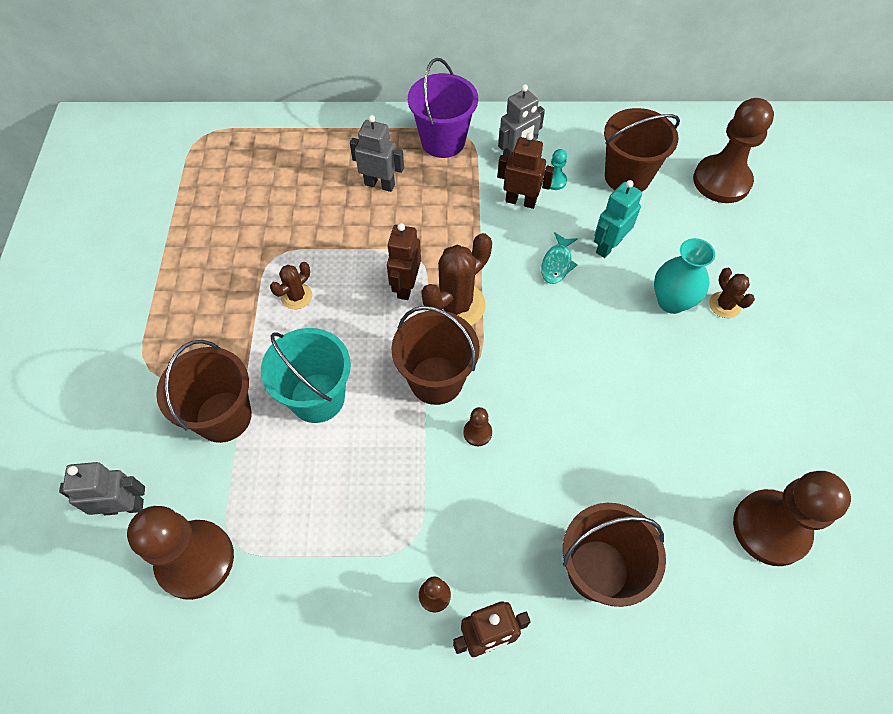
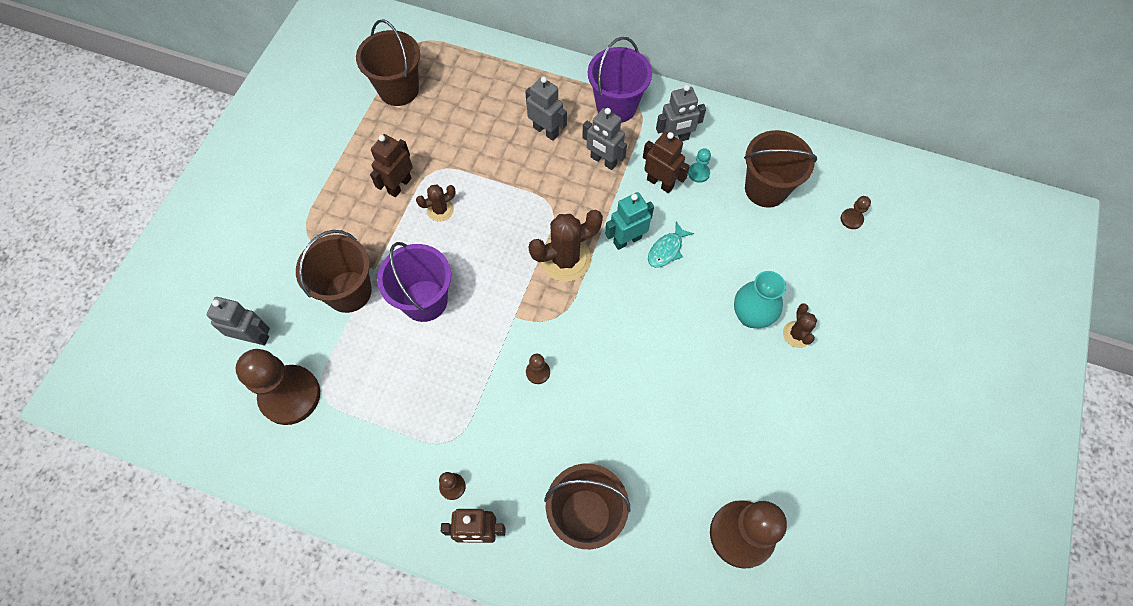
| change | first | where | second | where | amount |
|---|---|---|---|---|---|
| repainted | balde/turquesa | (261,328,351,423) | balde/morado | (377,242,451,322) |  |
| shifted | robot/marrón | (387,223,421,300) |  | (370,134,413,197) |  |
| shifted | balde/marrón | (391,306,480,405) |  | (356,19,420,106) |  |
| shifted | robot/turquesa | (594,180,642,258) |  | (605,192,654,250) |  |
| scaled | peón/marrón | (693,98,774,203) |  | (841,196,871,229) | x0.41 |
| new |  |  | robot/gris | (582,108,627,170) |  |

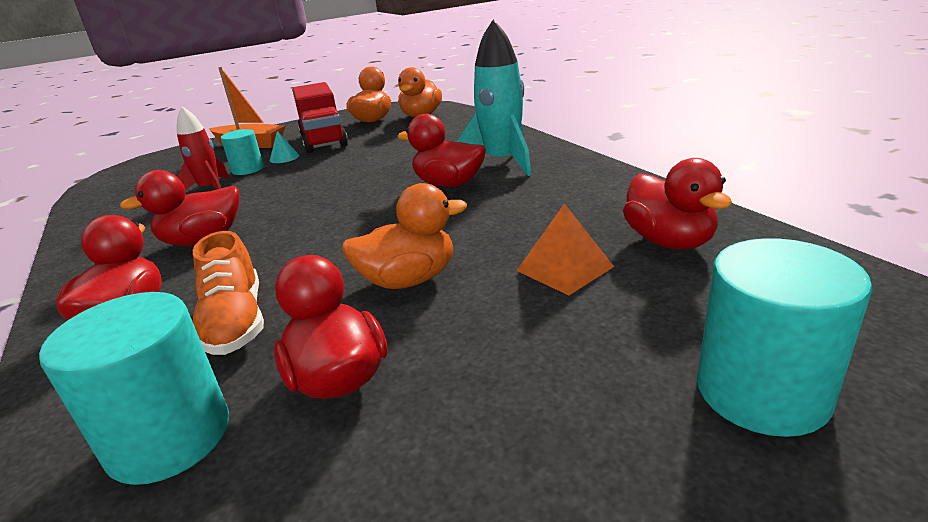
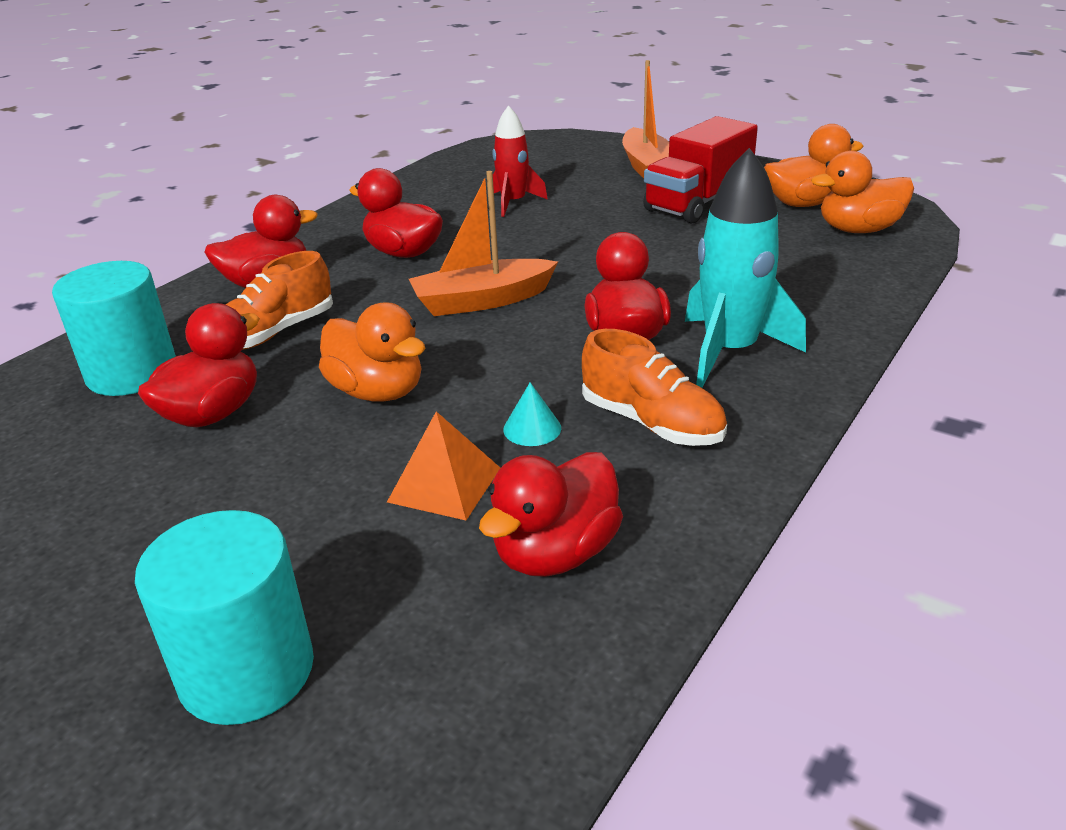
| change | first | where | second | where | amount |
|---|---|---|---|---|---|
| gone | cilindro/turquesa | (221,129,264,175) |  |  |  |
| shifted | cono/turquesa | (270,131,299,163) |  | (503,382,561,446) |  |
| new |  |  | barco/naranja | (409,171,558,316) |  |
| new |  |  | zapato/naranja | (582,329,727,446) |  |

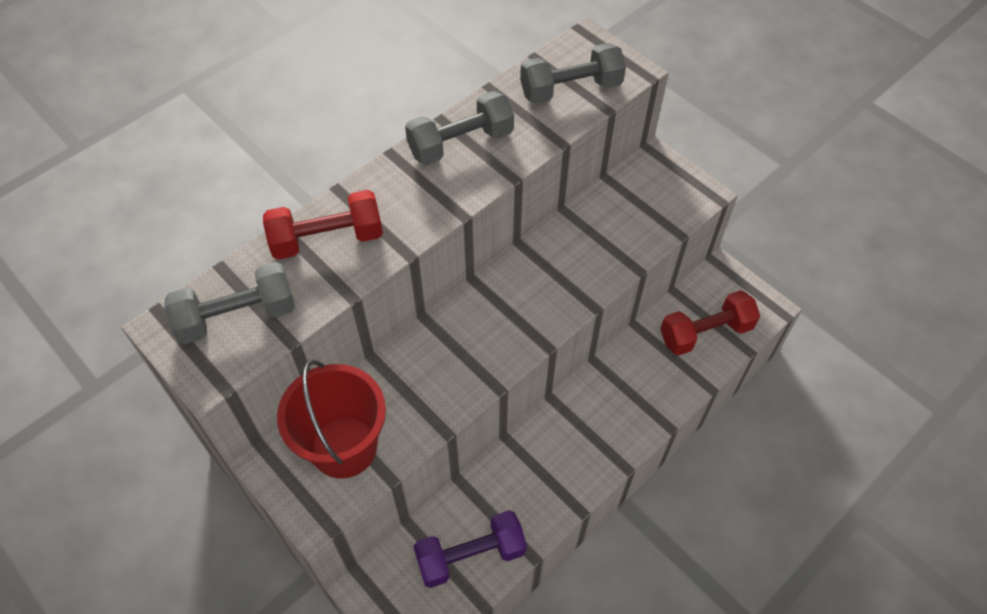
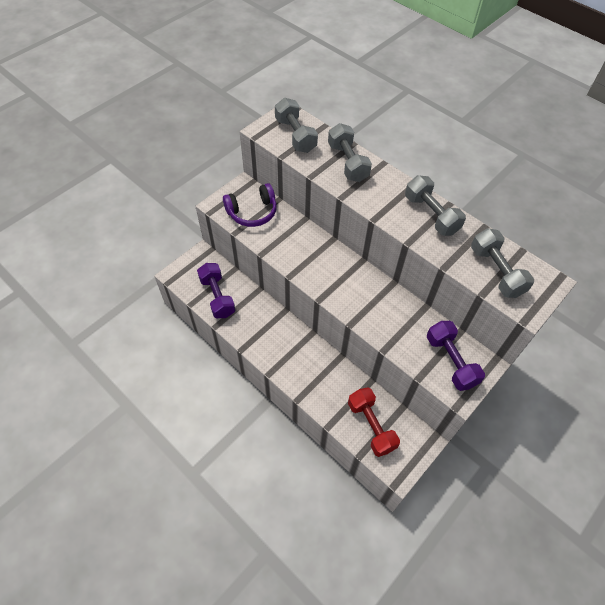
| change | first | where | second | where | amount |
|---|---|---|---|---|---|
| repainted | mancuerna/rojo | (263,190,383,260) | mancuerna/gris | (328,123,372,182) |  |
| swapped | balde/rojo | (277,359,386,479) | auriculares/morado | (223,183,277,227) |  |
| new |  |  | mancuerna/morado | (427,321,485,391) |  |

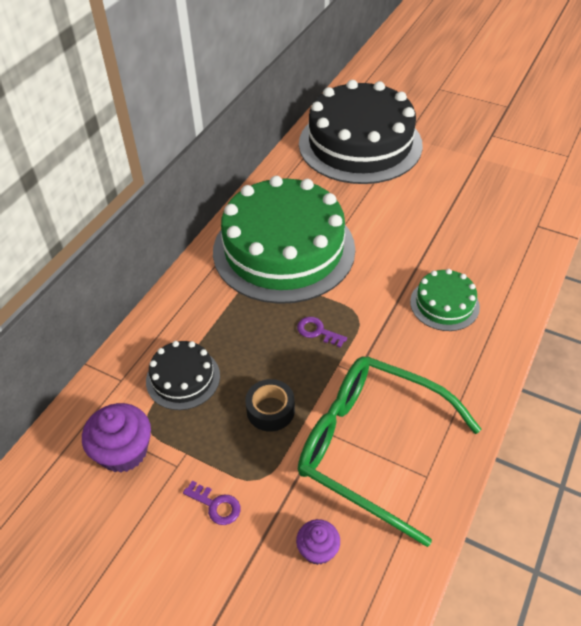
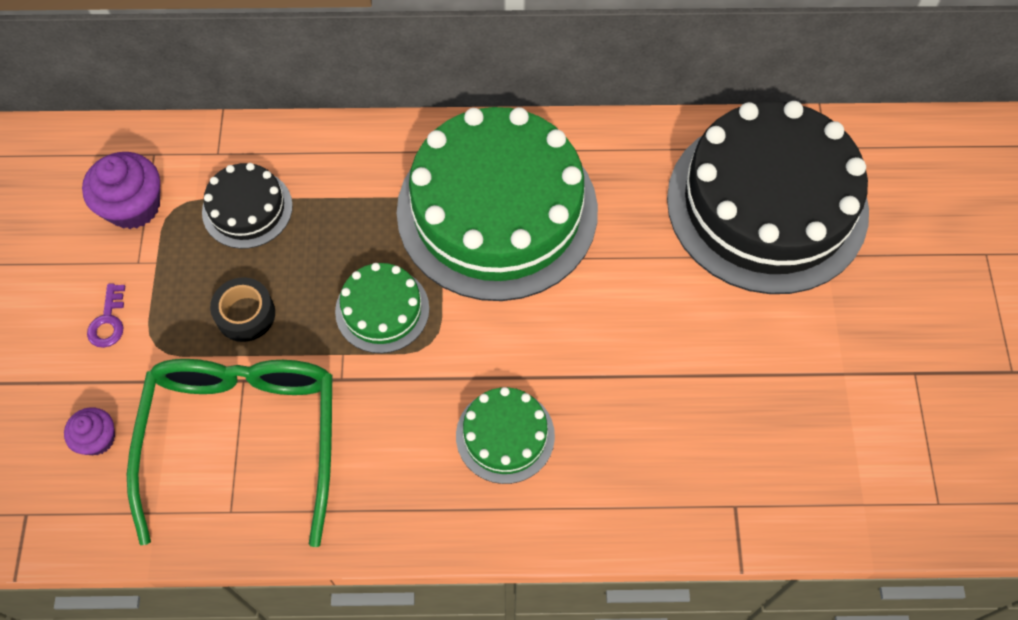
| change | first | where | second | where | amount |
|---|---|---|---|---|---|
| swapped | llave/morado | (297,317,347,348) | tarta/verde | (335,263,429,353) |  |

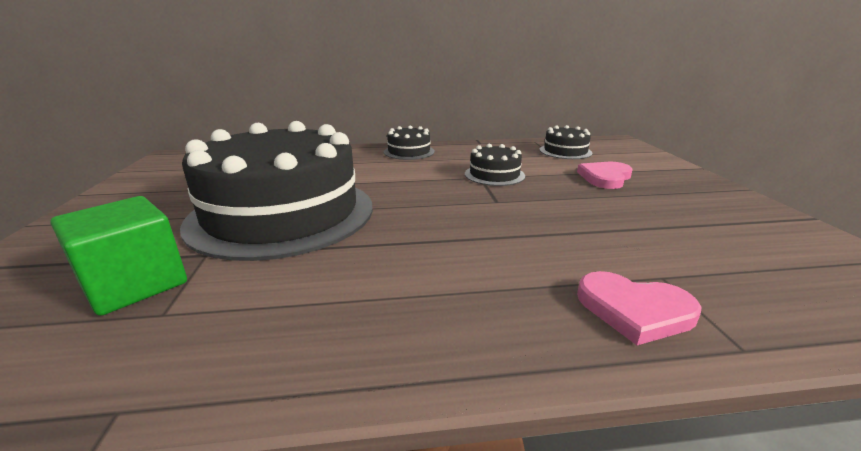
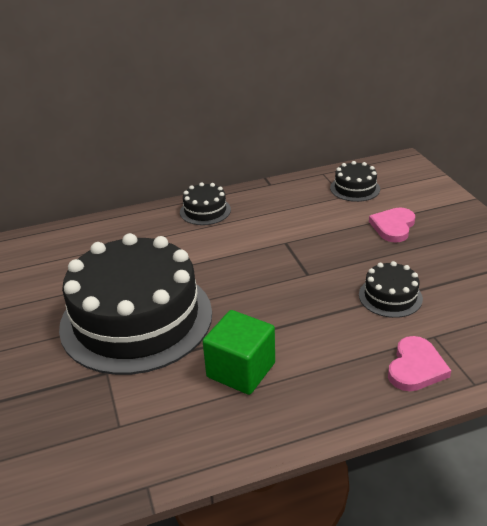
| change | first | where | second | where | amount |
|---|---|---|---|---|---|
| shifted | cubo/verde | (50,196,187,316) |  | (203,310,275,395) |  |
| shifted | tarta/negro | (465,144,525,186) |  | (359,261,423,318) |  |
| rotated | corazón/rosa | (577,271,702,345) |  | (388,336,451,391) | 75 degrees counterclockwise |

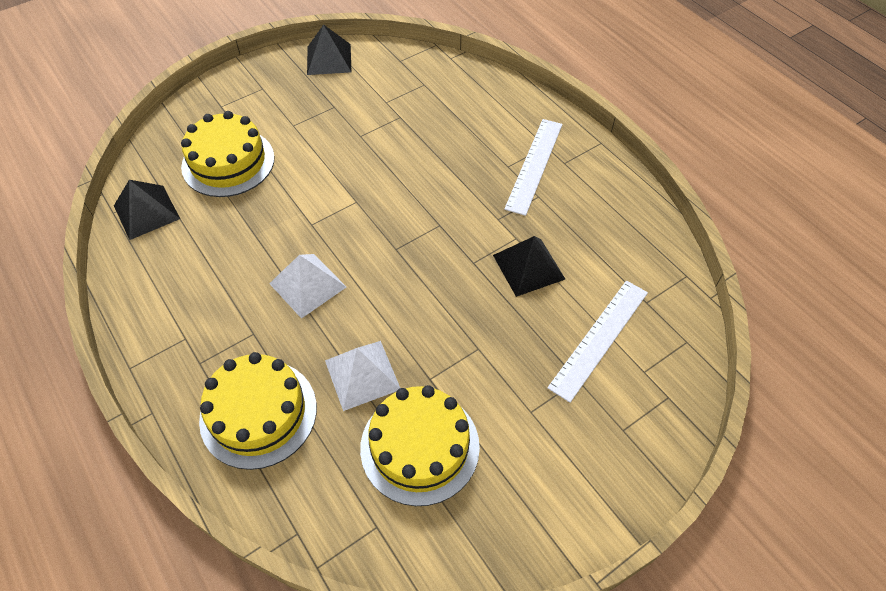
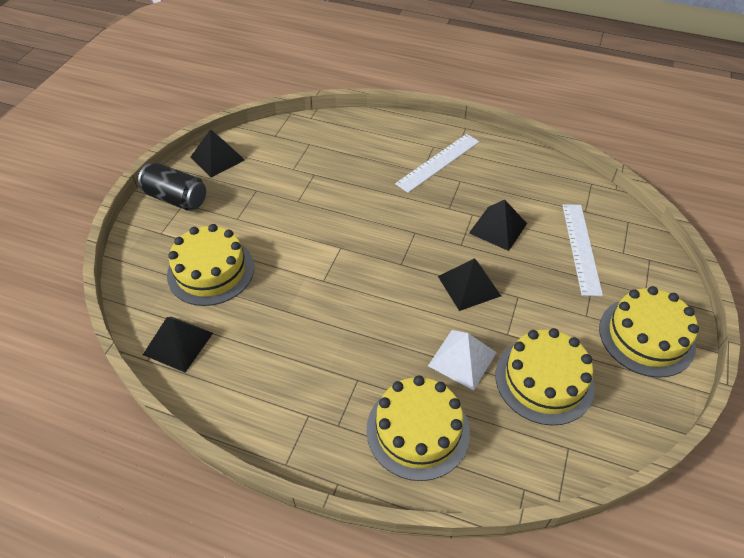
| change | first | where | second | where | amount |
|---|---|---|---|---|---|
| gone | pirámide/blanco | (269,254,346,319) |  |  |  |
| rotated | regla/blanco | (504,119,562,216) |  | (395,134,479,193) | 60 degrees clockwise |
| new |  |  | lata/negro | (138,163,206,211) |  |
| new |  |  | pirámide/negro | (438,258,501,311) |  |
| new |  |  | tarta/amarillo | (599,286,699,378) |  |

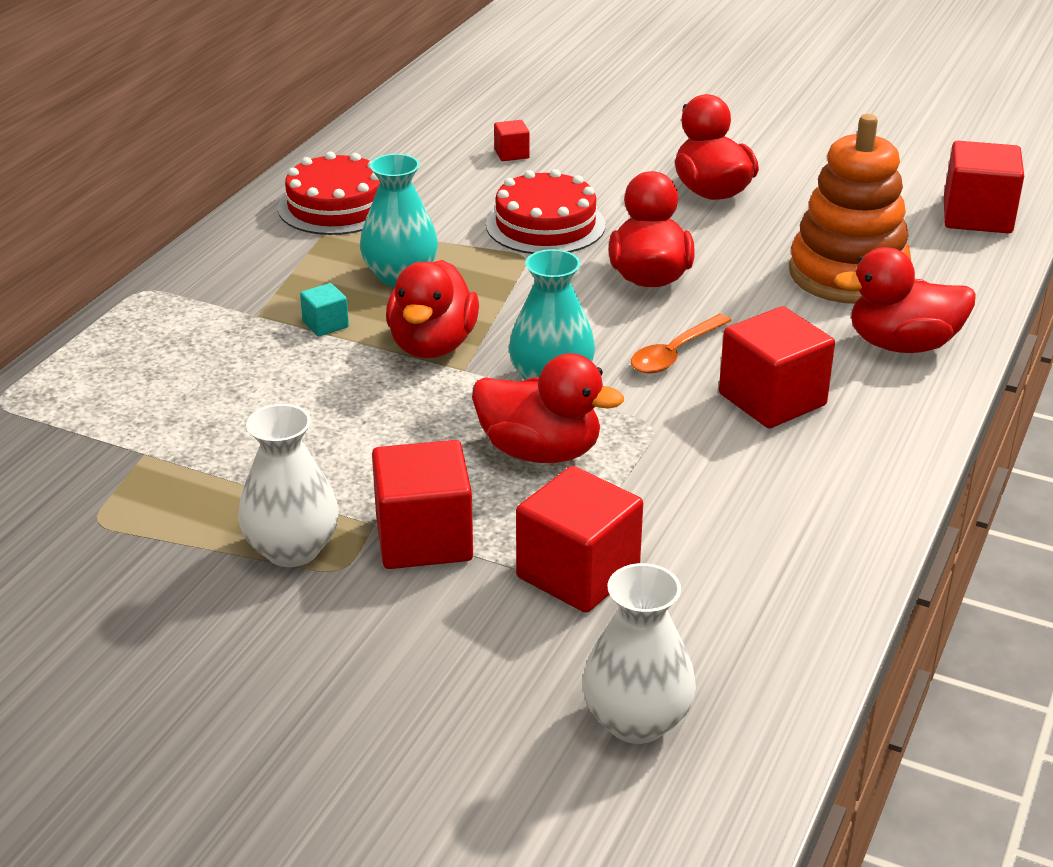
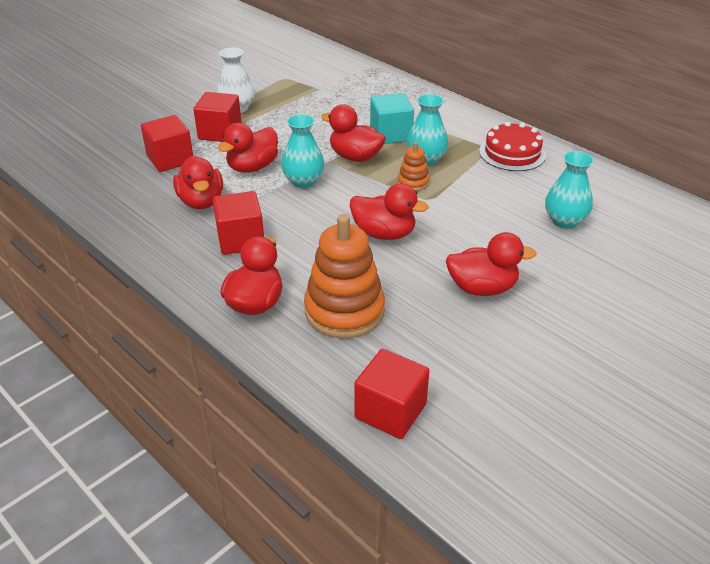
| change | first | where | second | where | amount |
|---|---|---|---|---|---|
| scaled | cubo/turquesa | (300,283,349,337) |  | (370,93,414,144) | x2.08 |
| gone | tarta/rojo | (486,169,606,254) |  |  |  |
| swapped | cubo/rojo | (494,120,530,161) | florero/turquesa | (545,151,594,229) |  |
| gone | florero/blanco | (582,563,696,744) |  |  |  |
| gone | cuchara/naranja | (631,314,732,374) |  |  |  |
| new |  |  | pato/rojo | (173,156,223,209) |  |
| new |  |  | juguete apilable/naranja | (398,141,430,191) |  |

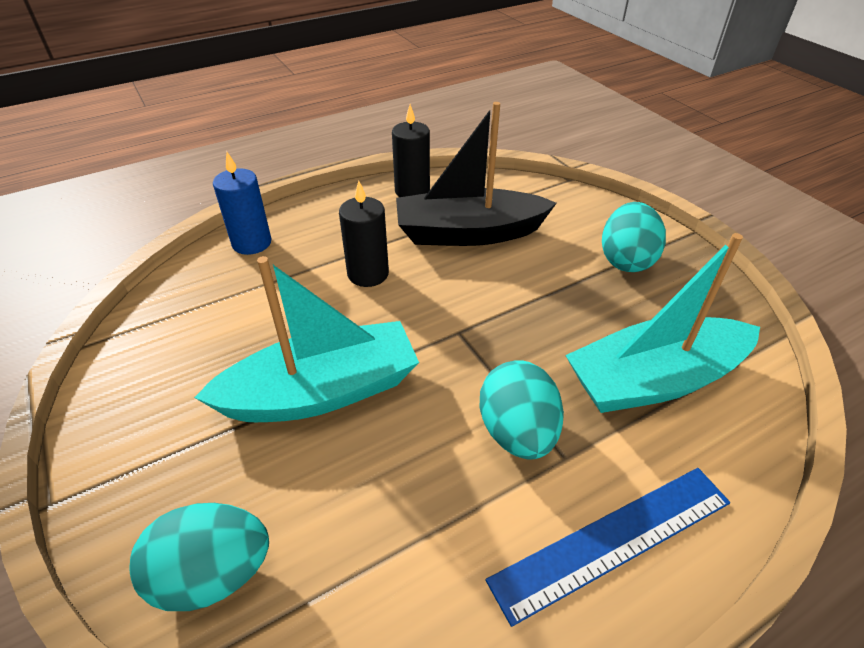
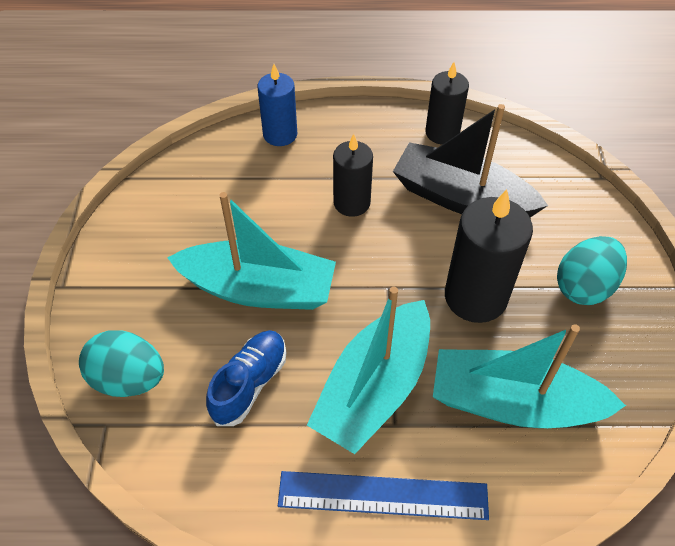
| change | first | where | second | where | amount |
|---|---|---|---|---|---|
| swapped | huevo/turquesa | (480,360,564,459) | barco/turquesa | (307,287,430,454) |  |
| new |  |  | zapato/azul | (206,330,286,426) |  |
| new |  |  | vela/negro | (445,189,533,323) |  |

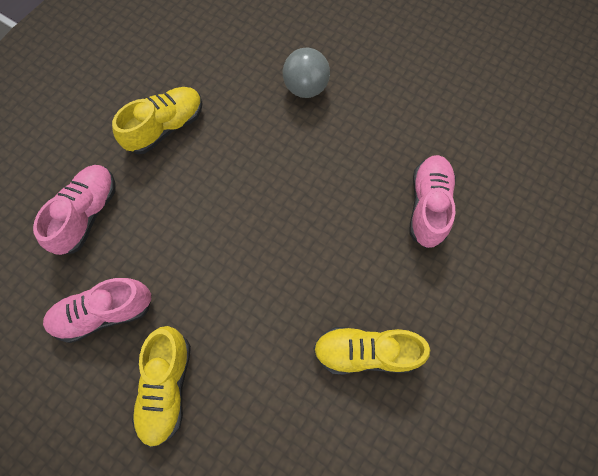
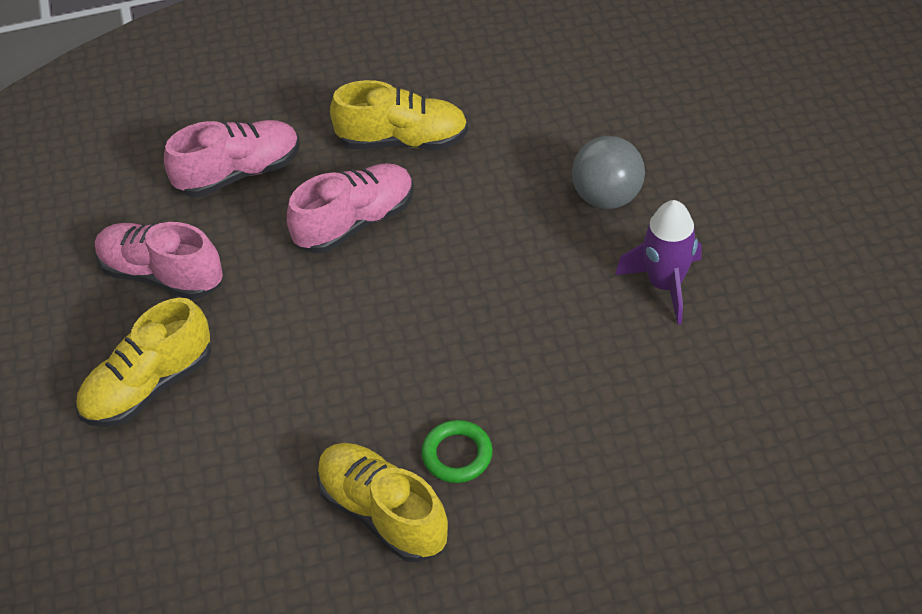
| change | first | where | second | where | amount |
|---|---|---|---|---|---|
| shifted | zapato/rosa | (409,155,456,248) |  | (287,163,414,253) |  |
| new |  |  | anillo/verde | (421,420,493,483) |  |
| new |  |  | cohete/morado | (615,200,702,325) |  |

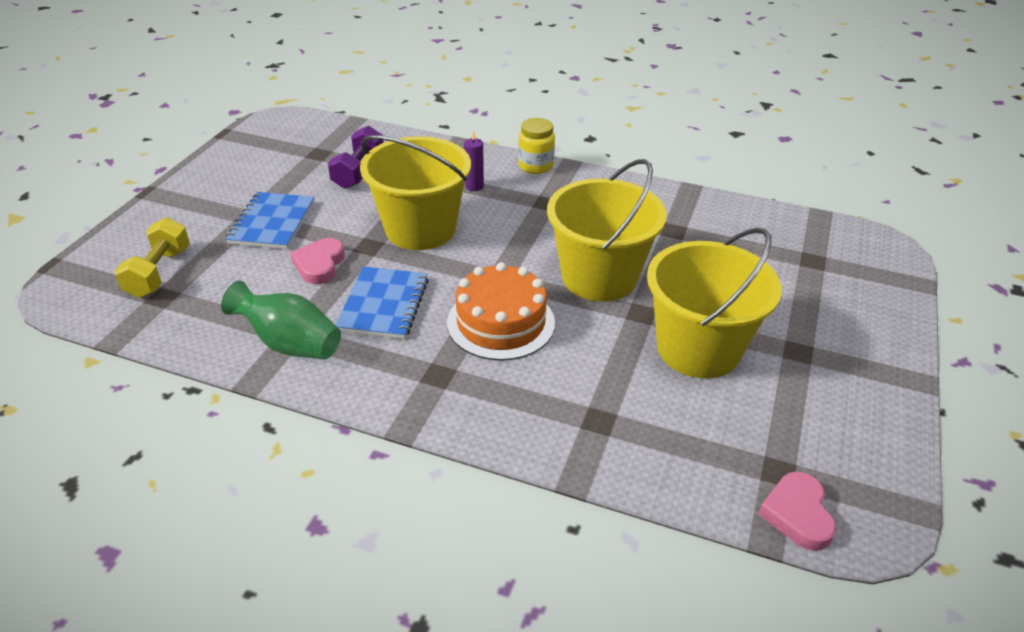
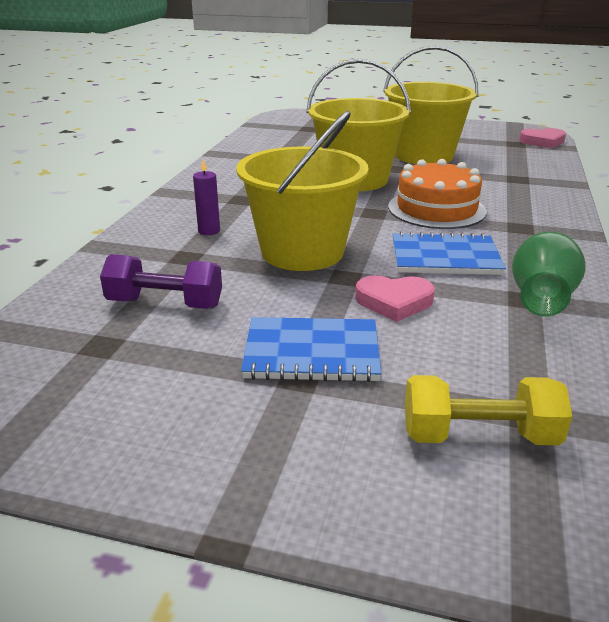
| change | first | where | second | where | amount |
|---|---|---|---|---|---|
| gone | tarro/amarillo | (518,118,555,174) |  |  |  |

